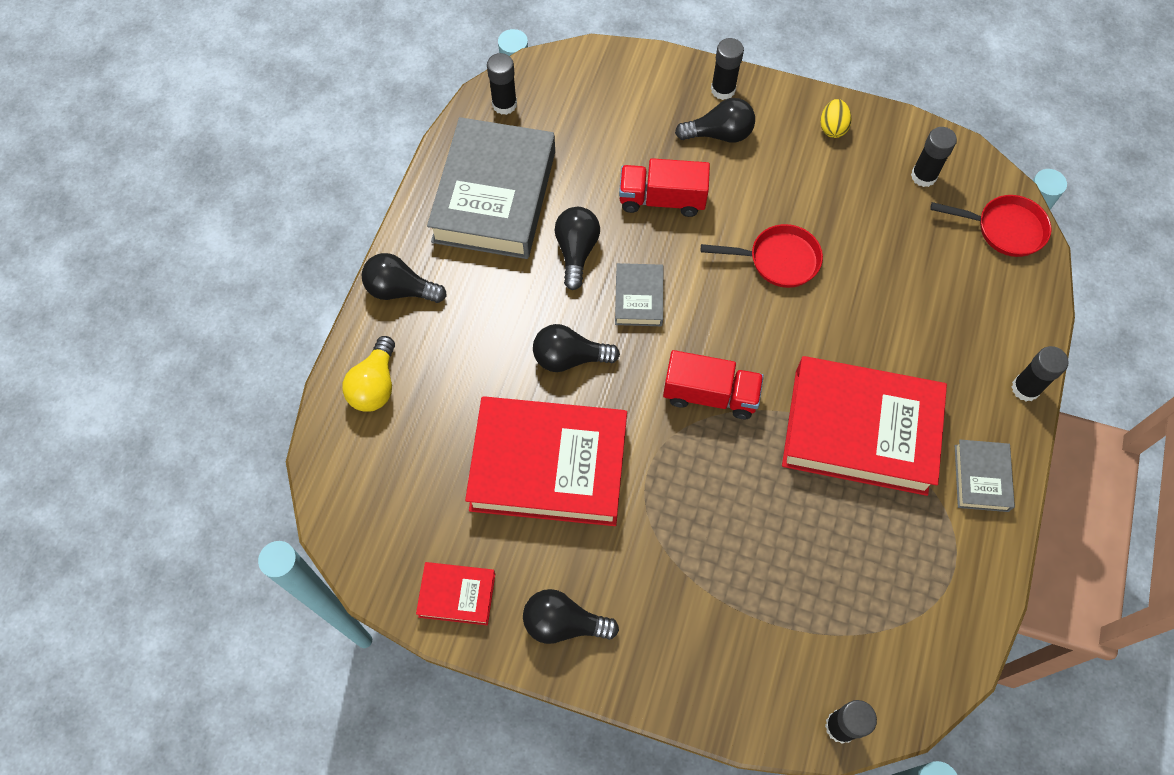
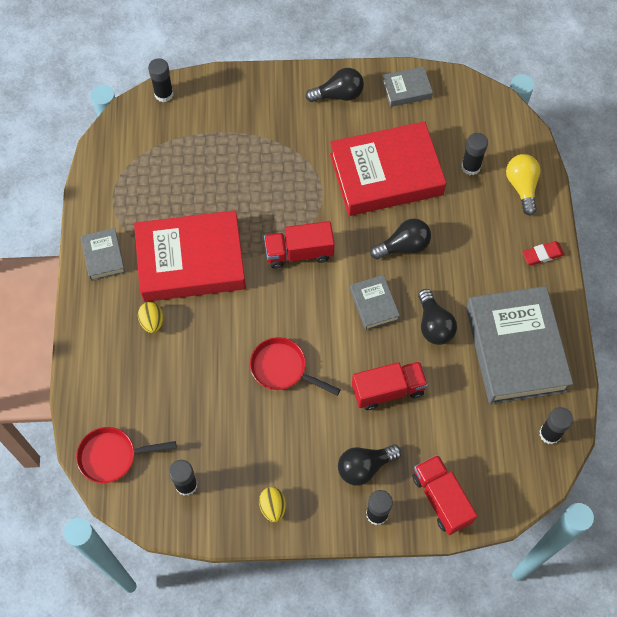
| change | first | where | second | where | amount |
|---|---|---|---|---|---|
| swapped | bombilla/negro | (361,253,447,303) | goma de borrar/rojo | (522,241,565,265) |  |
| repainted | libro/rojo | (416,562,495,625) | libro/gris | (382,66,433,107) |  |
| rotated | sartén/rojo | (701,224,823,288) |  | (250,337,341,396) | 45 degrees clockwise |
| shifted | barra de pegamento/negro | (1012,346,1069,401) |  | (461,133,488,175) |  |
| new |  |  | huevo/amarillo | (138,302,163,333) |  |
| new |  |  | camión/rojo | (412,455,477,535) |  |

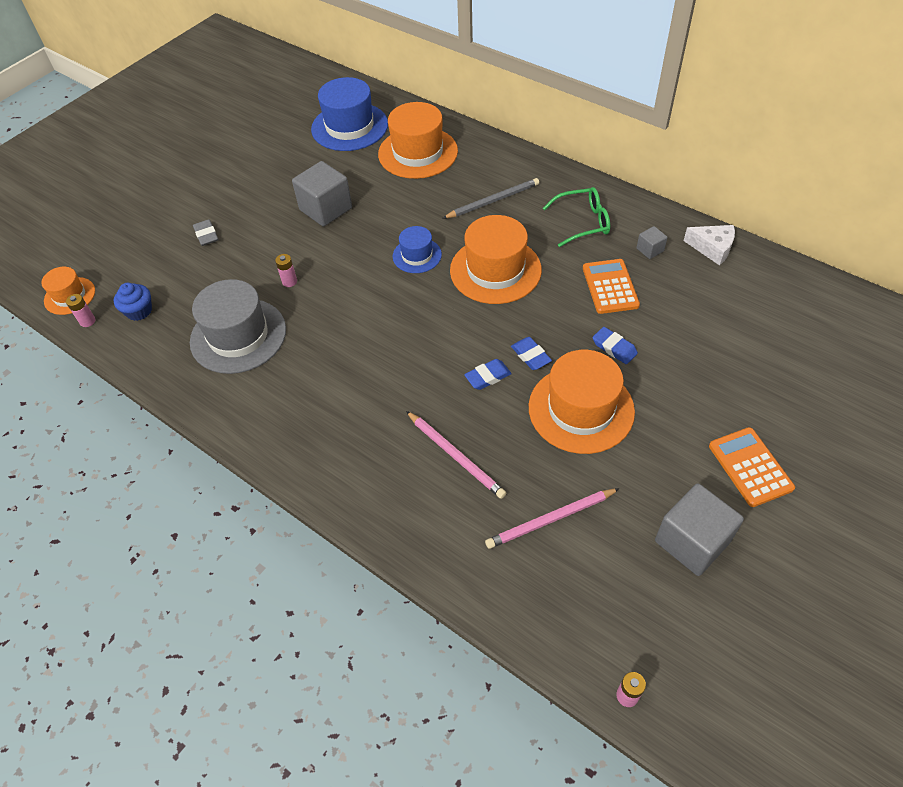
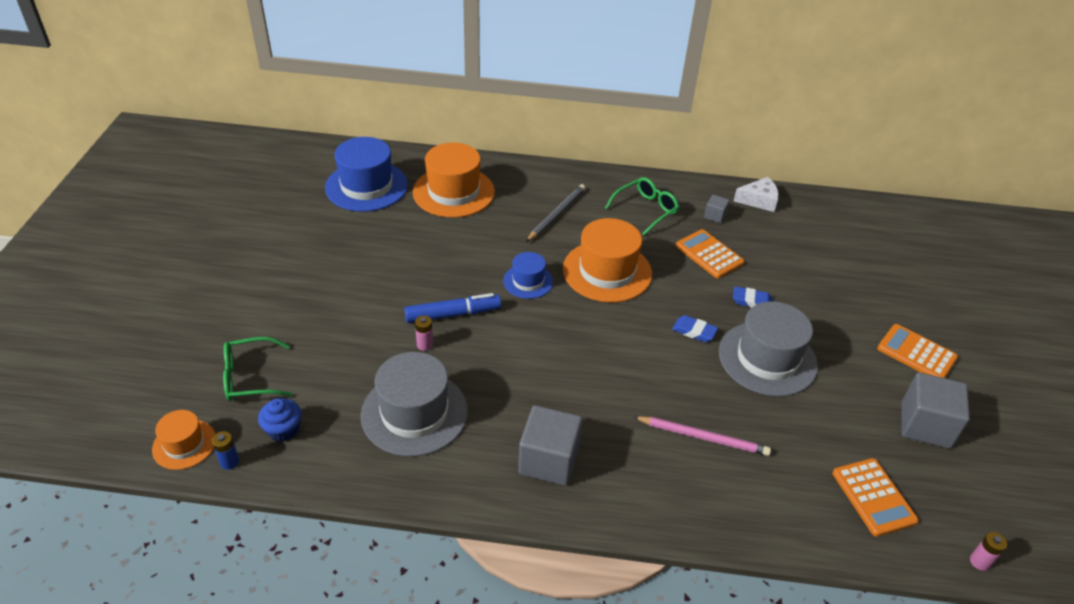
| change | first | where | second | where | amount |
|---|---|---|---|---|---|
| repainted | pila/rosa | (66,294,96,327) | pila/azul | (212,431,239,470) |  |
| gone | goma de borrar/gris | (193,219,219,246) |  |  |  |
| shifted | cubo/gris | (292,161,352,227) |  | (518,405,583,486) |  |
| gone | goma de borrar/azul | (464,359,512,390) |  |  |  |
| gone | lápiz/rosa | (485,488,620,549) |  |  |  |
| repainted | sombrero/naranja | (529,350,635,454) | sombrero/gris | (719,301,818,397) |  |
| new |  |  | gafas/verde | (223,337,293,401) |  |
| new |  |  | rotulador/azul | (404,293,501,323) |  |
| new |  |  | calculadora/naranja | (833,458,919,537) |  |

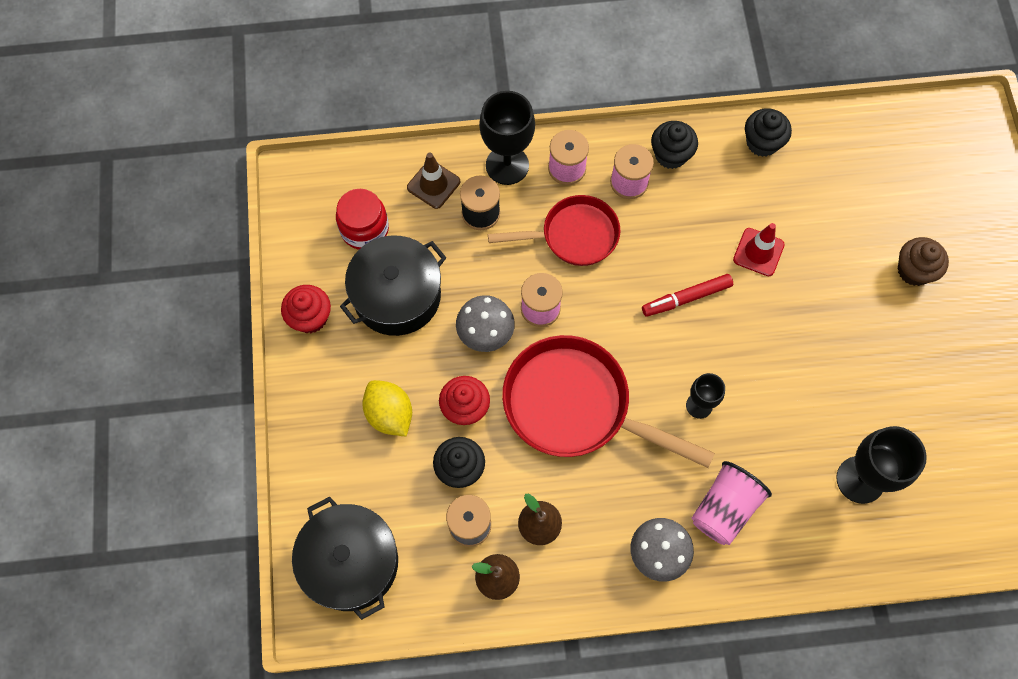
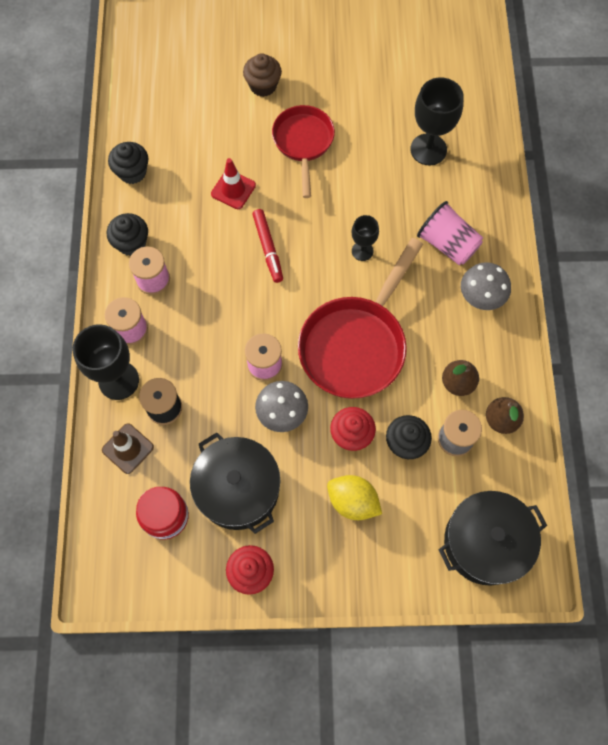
| change | first | where | second | where | amount |
|---|---|---|---|---|---|
| rotated | limón/amarillo | (362,380,412,436) |  | (327,475,382,520) | 60 degrees clockwise |
| shifted | sartén/rojo | (488,195,620,266) |  | (272,105,335,198) |  |

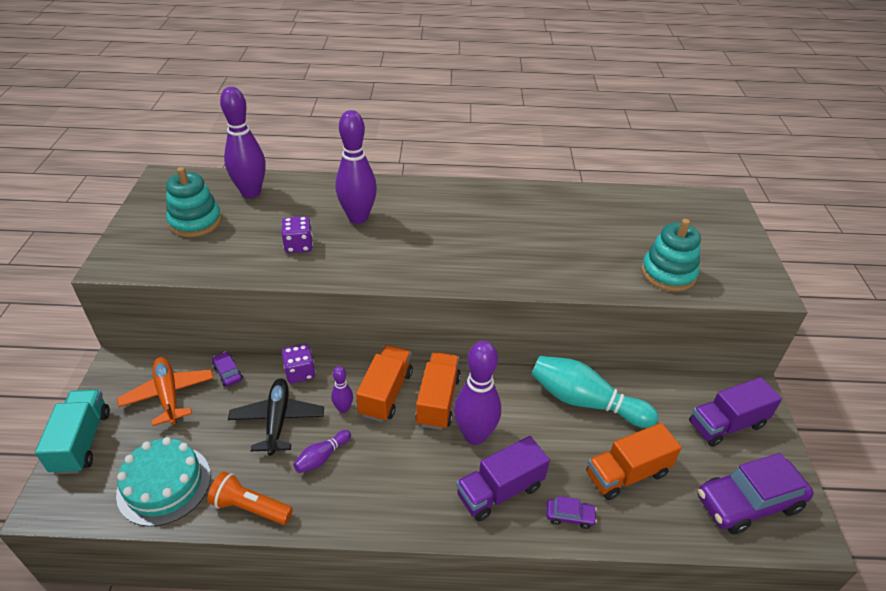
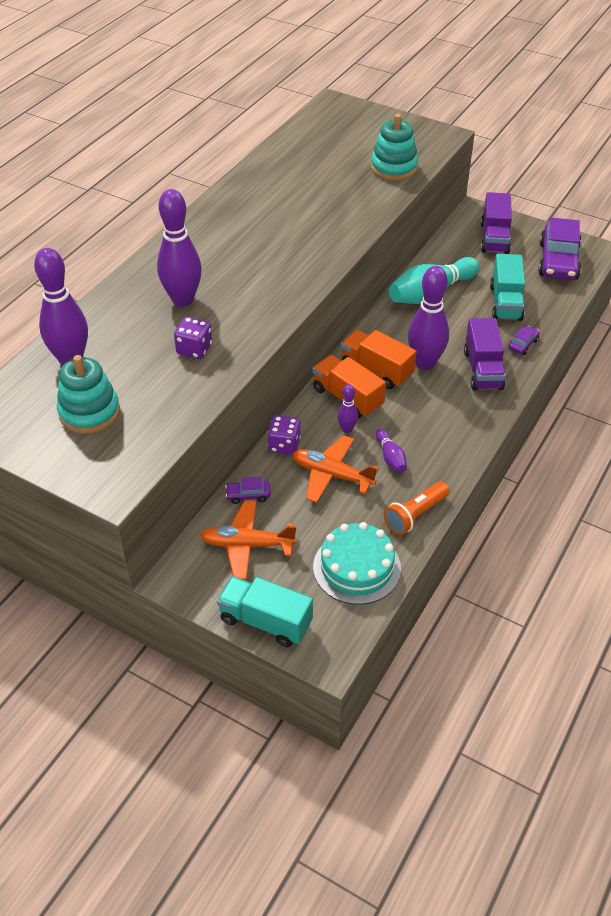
| change | first | where | second | where | amount |
|---|---|---|---|---|---|
| repainted | avión/negro | (228,378,324,456) | avión/naranja | (293,435,379,503) |  |
| repainted | camión/naranja | (586,423,682,500) | camión/turquesa | (490,254,525,321) |  |

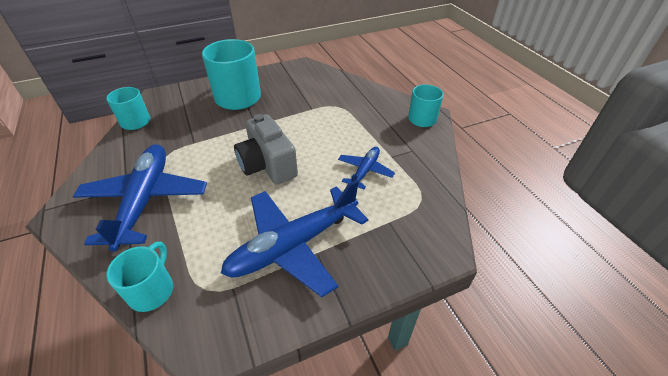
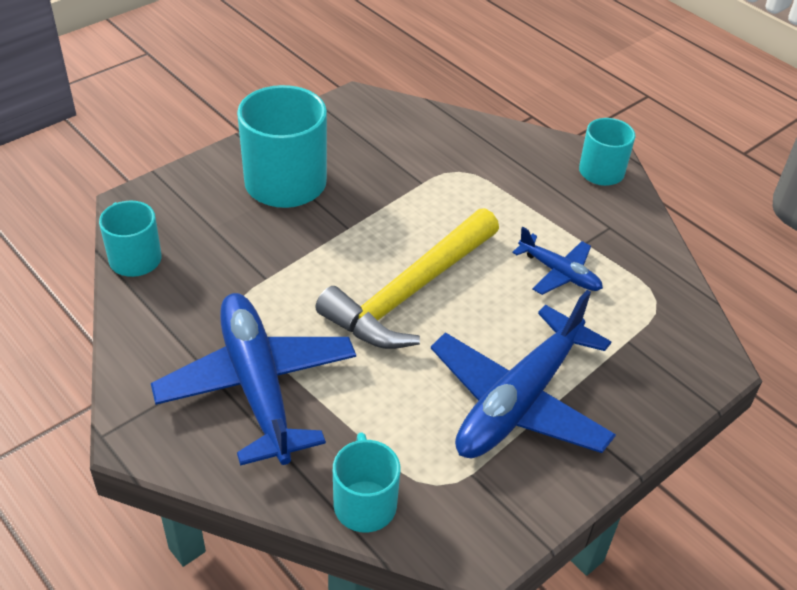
| change | first | where | second | where | amount |
|---|---|---|---|---|---|
| swapped | cámara/gris | (234,114,298,184) | martillo/amarillo | (315,208,499,349) |  |
| rotated | avión/azul | (338,147,395,189) |  | (512,227,603,295) | 120 degrees clockwise |

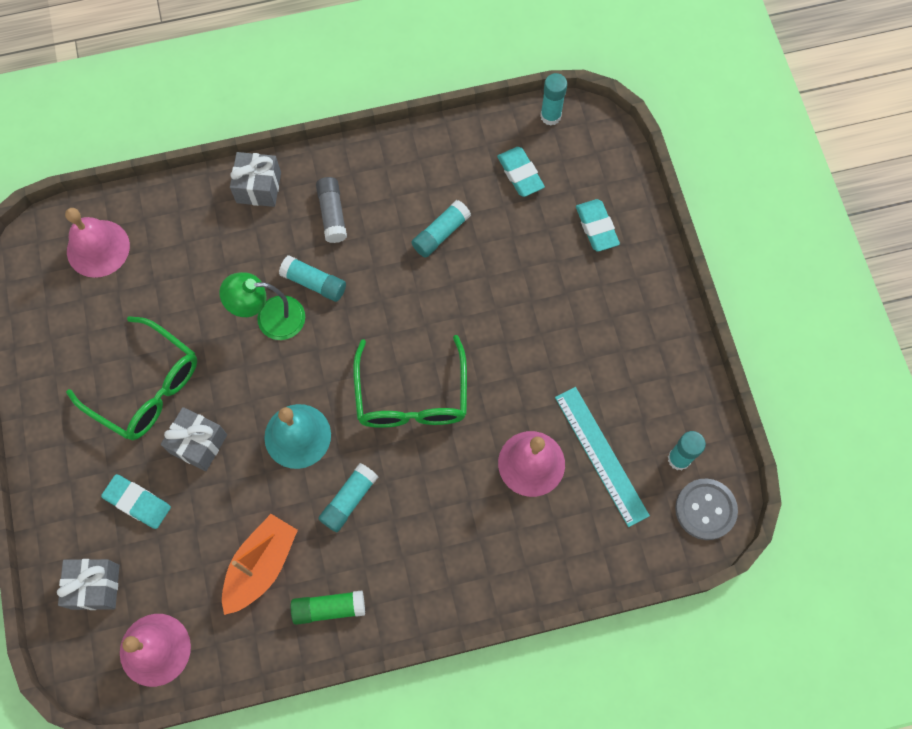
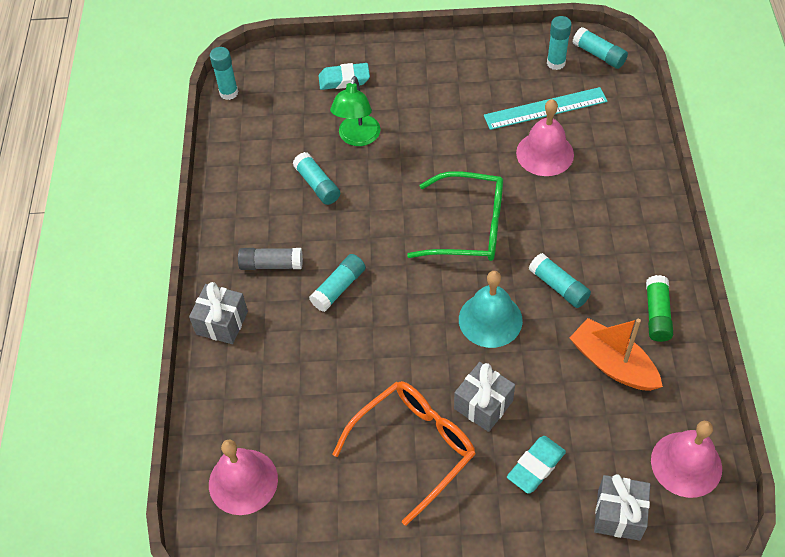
| change | first | where | second | where | amount |
|---|---|---|---|---|---|
| repainted | gafas/verde | (66,316,197,440) | gafas/naranja | (332,381,475,526) |  |
| shifted | lámpara/verde | (219,272,305,340) |  | (330,76,381,146) |  |
| gone | goma de borrar/turquesa | (497,147,545,197) |  |  |  |
| swapped | botón/gris | (675,479,738,540) | barra de pegamento/turquesa | (573,27,628,69) |  |

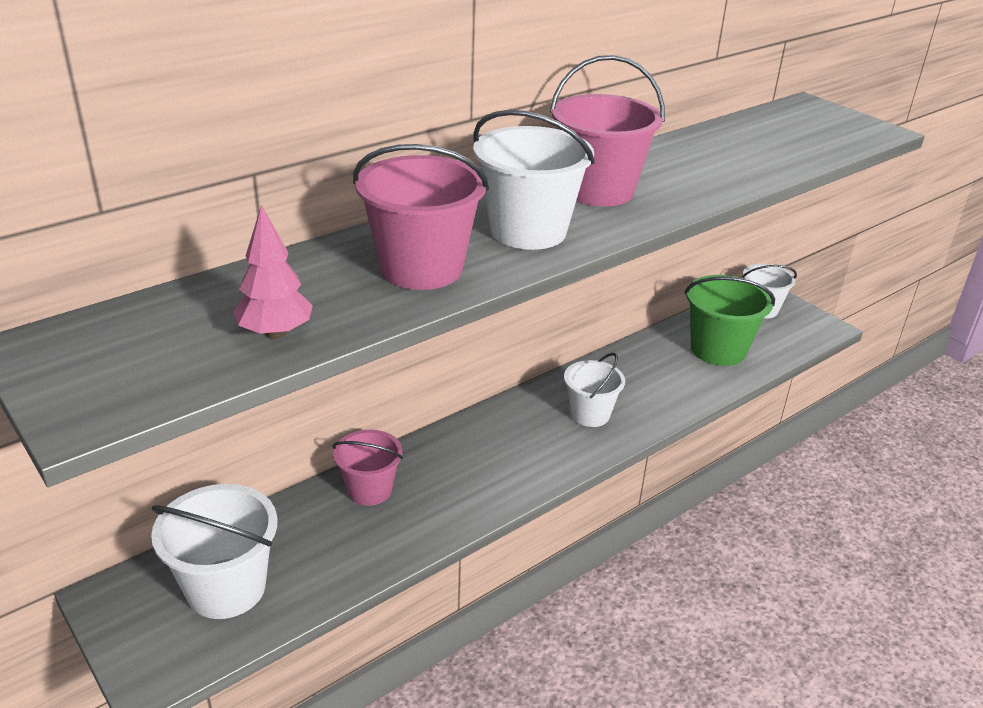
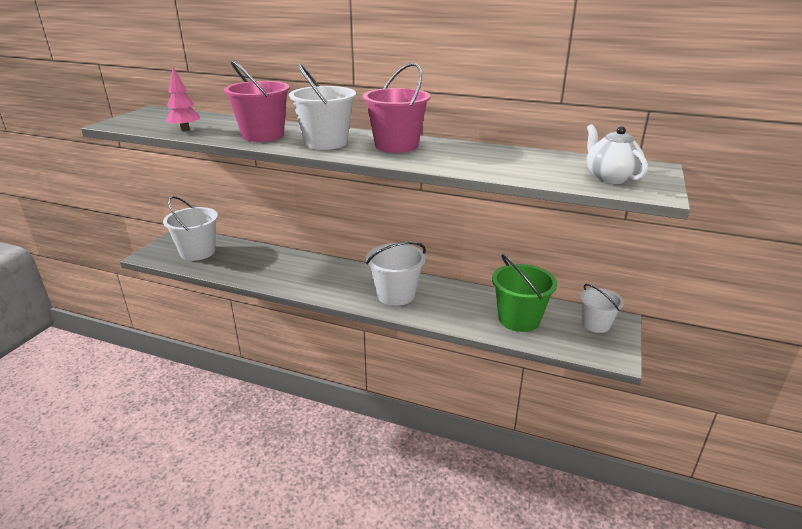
| change | first | where | second | where | amount |
|---|---|---|---|---|---|
| gone | balde/rosa | (332,430,403,506) |  |  |  |
| scaled | balde/blanco | (564,353,625,427) |  | (366,241,426,306) | x1.53 |
| new |  |  | tetera/blanco | (587,124,648,184) |  |

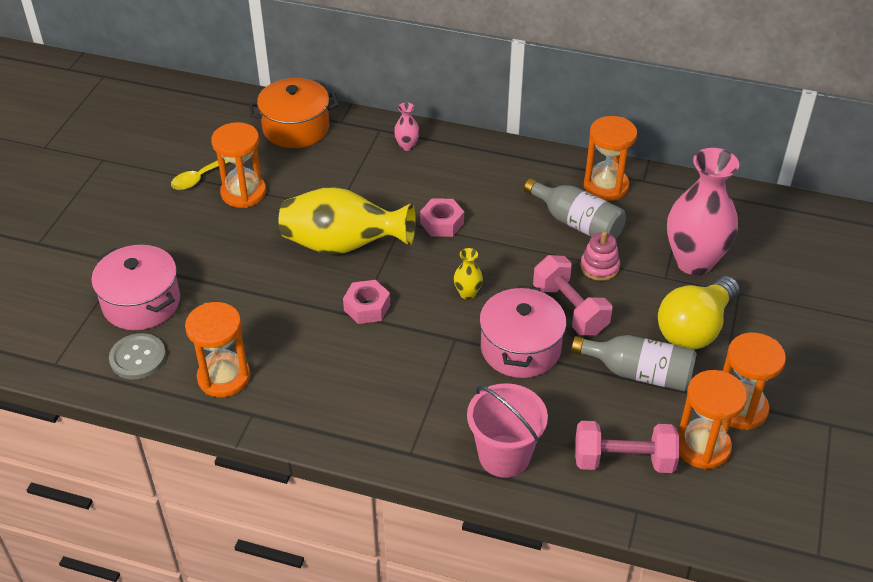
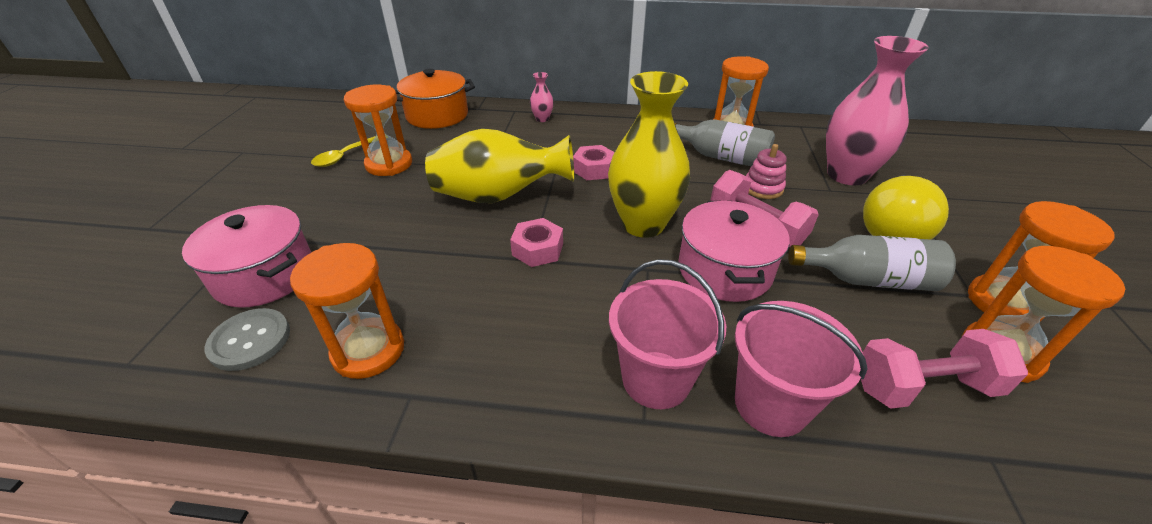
| change | first | where | second | where | amount |
|---|---|---|---|---|---|
| scaled | florero/amarillo | (454,248,483,300) |  | (608,71,690,238) | x2.41 |
| new |  |  | balde/rosa | (609,259,726,409) |  |

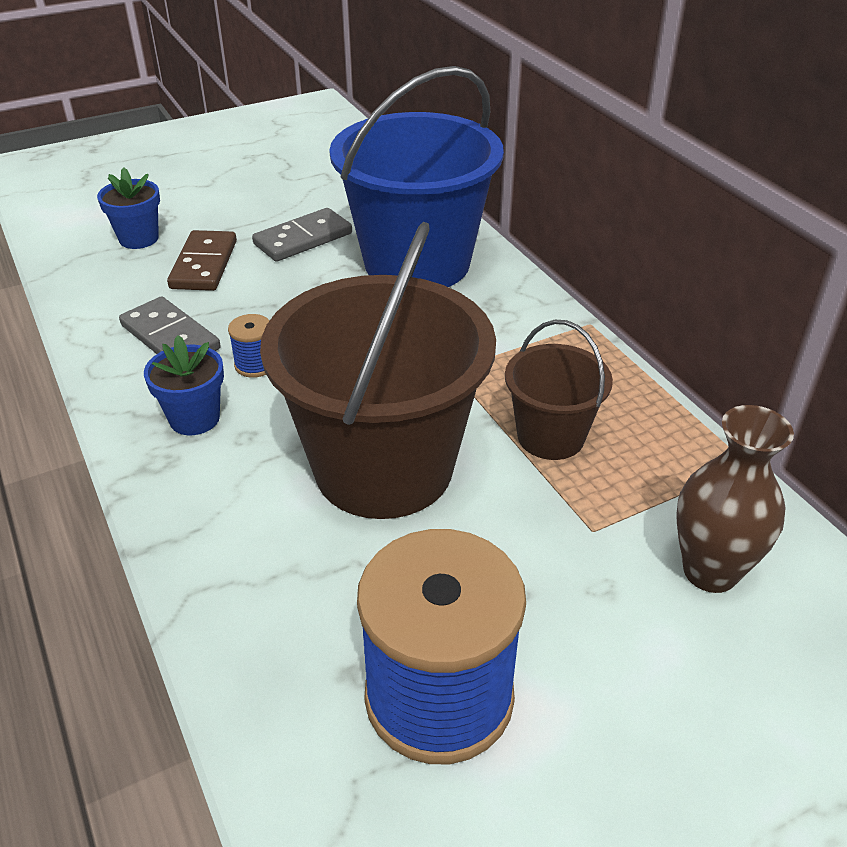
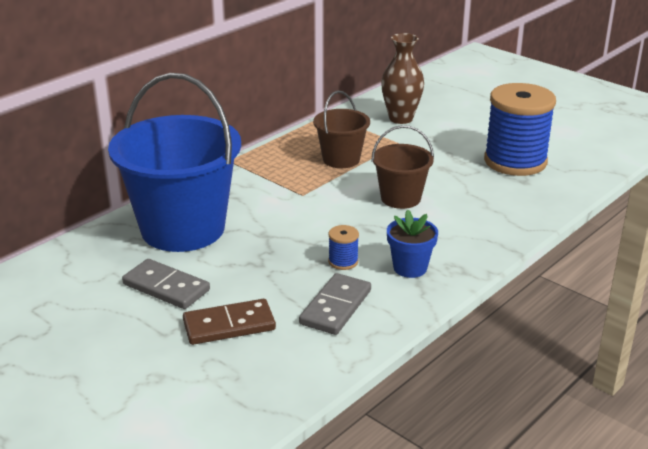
| change | first | where | second | where | amount |
|---|---|---|---|---|---|
| gone | maceta/azul | (97,167,160,249) |  |  |  |
| scaled | balde/marrón | (260,222,496,519) |  | (371,125,434,209) | x0.51 |

